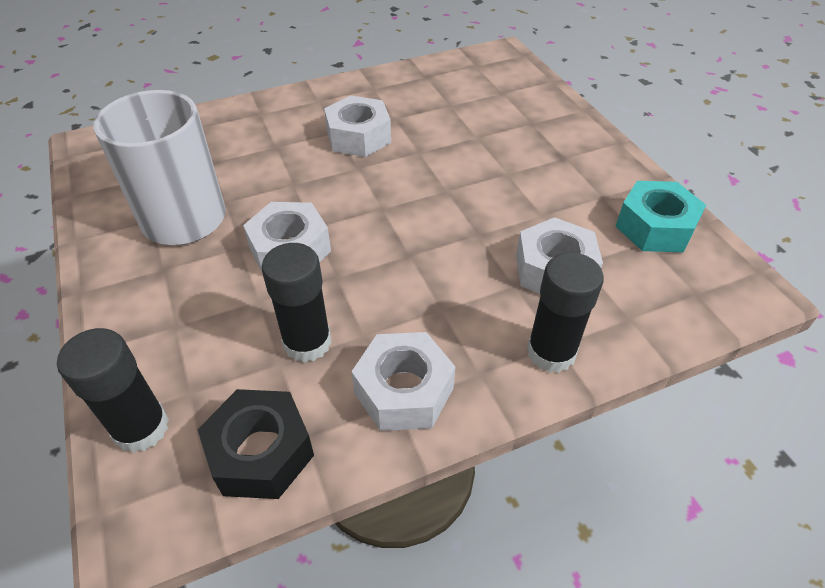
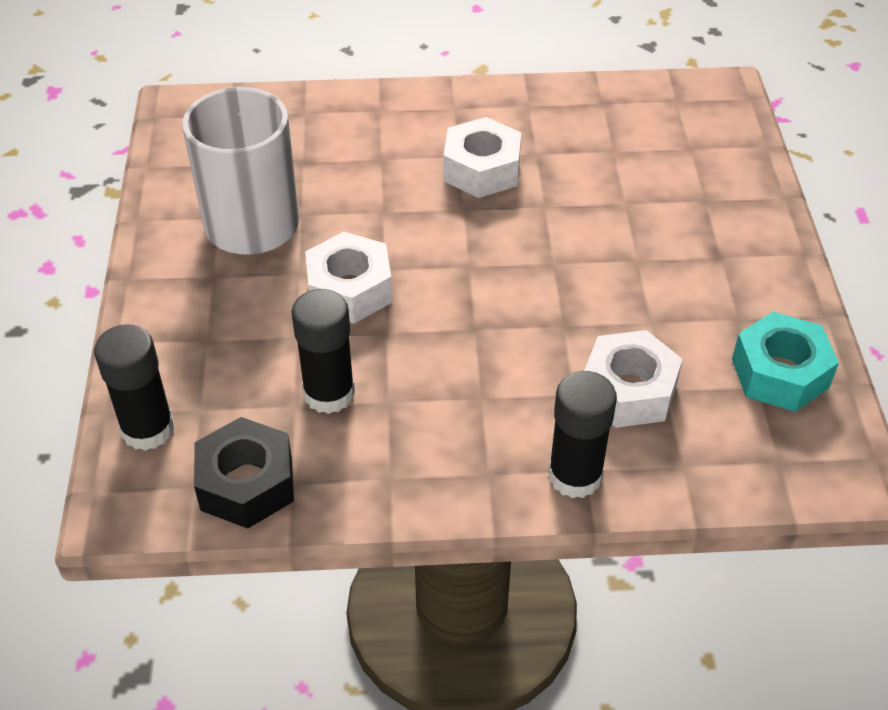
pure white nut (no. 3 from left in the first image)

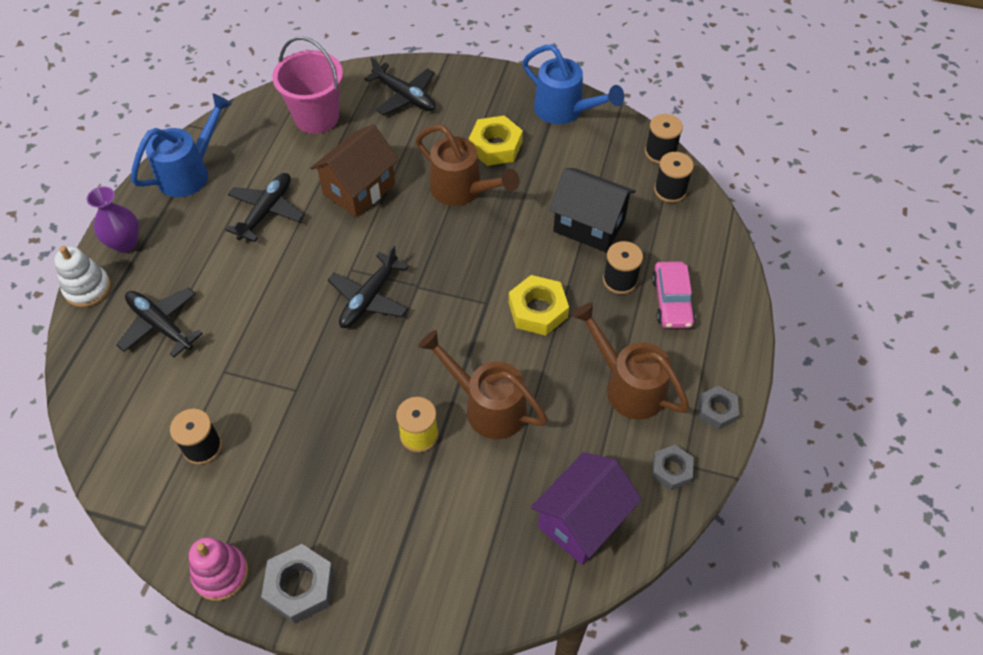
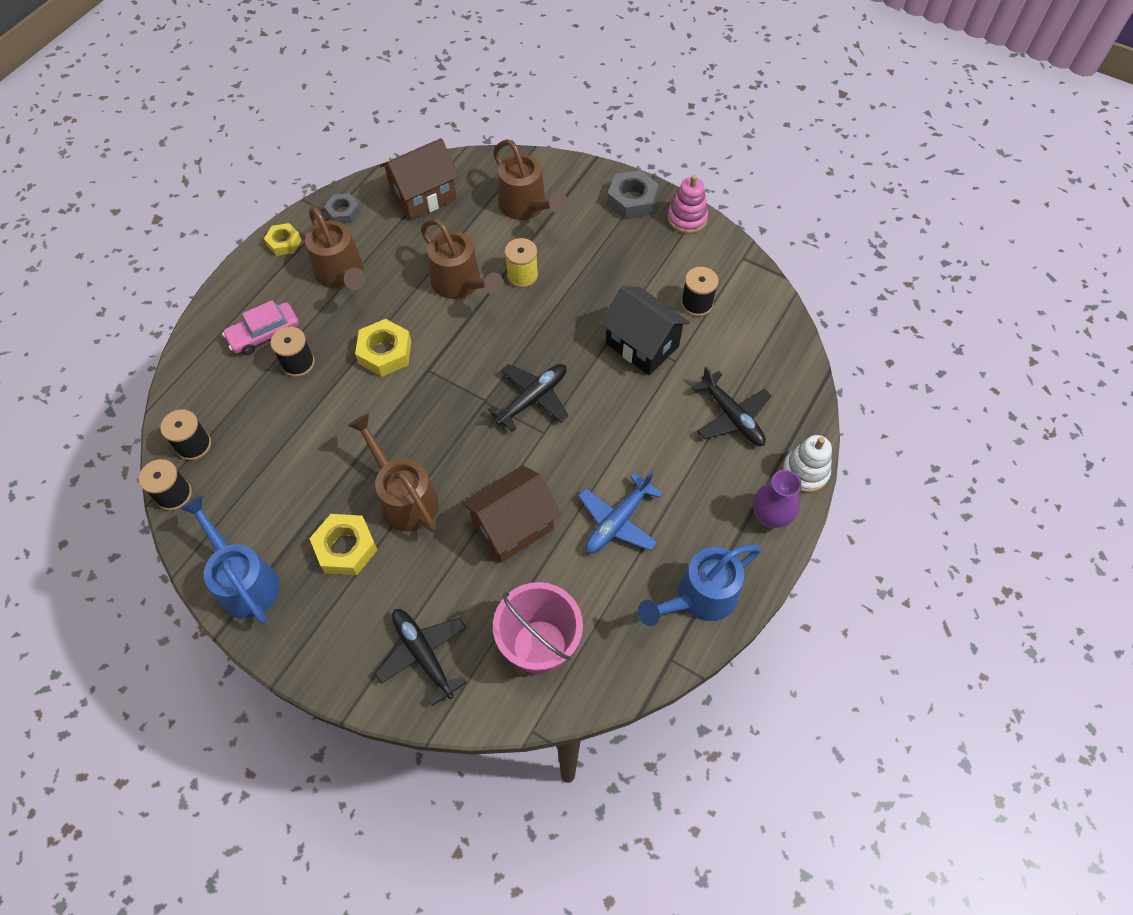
ebony cottage
royal blue aeroplane
rosy car
golden nut (no. 1 from left)
russet cottage (no. 1 from left)
russet sprinkling can (no. 4 from left)

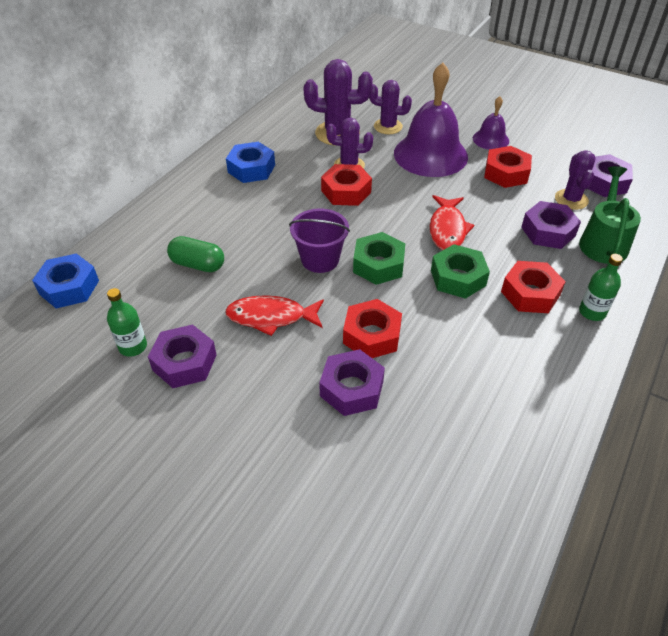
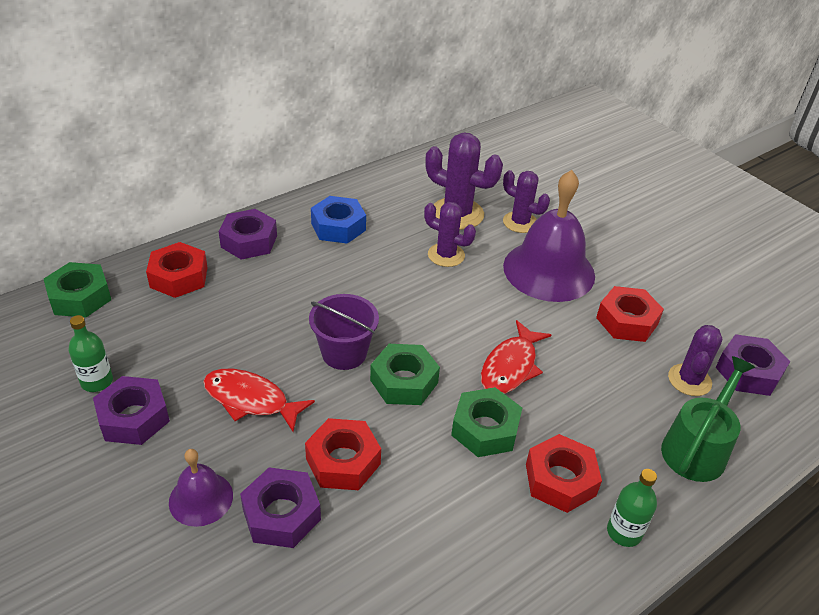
violet school bell (no. 1 from left)
red nut (no. 1 from left)
violet nut (no. 2 from left)
leaf-green pill
leaf-green nut (no. 1 from left)

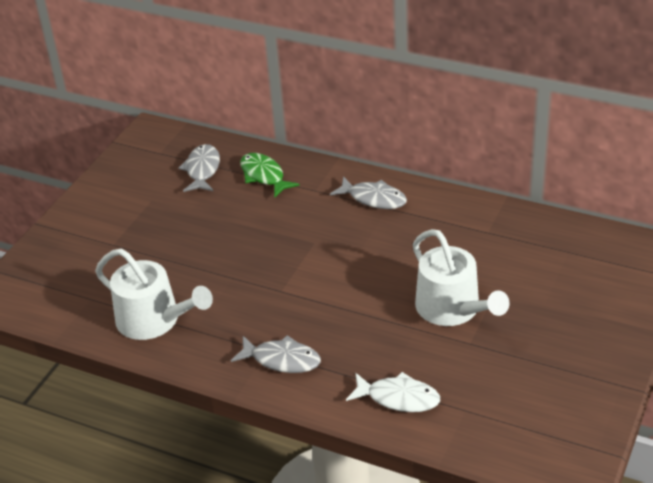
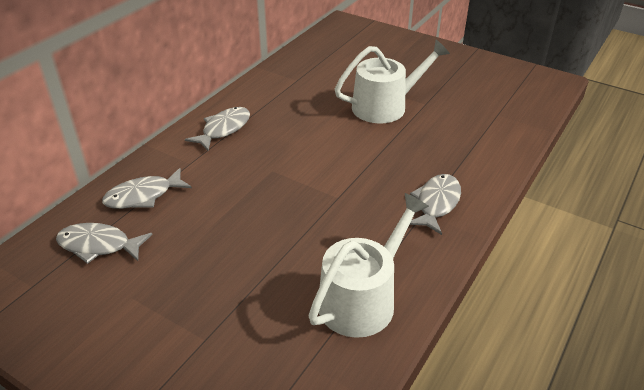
ash-grey toy fish (no. 2 from left)
pure white toy fish

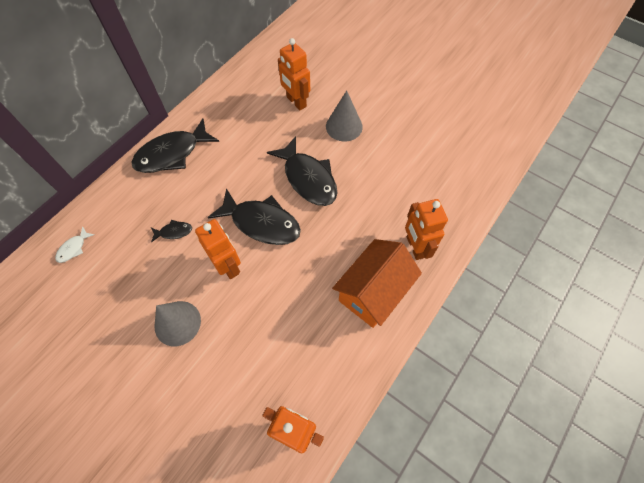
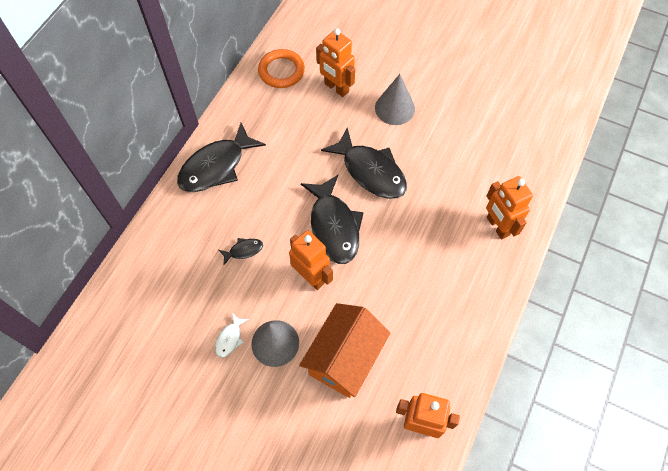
ebony toy fish (no. 3 from left)
pure white toy fish
orange cottage
orange hoop

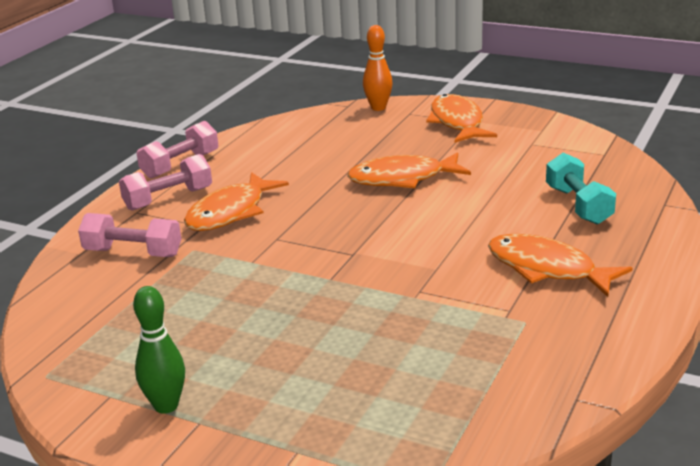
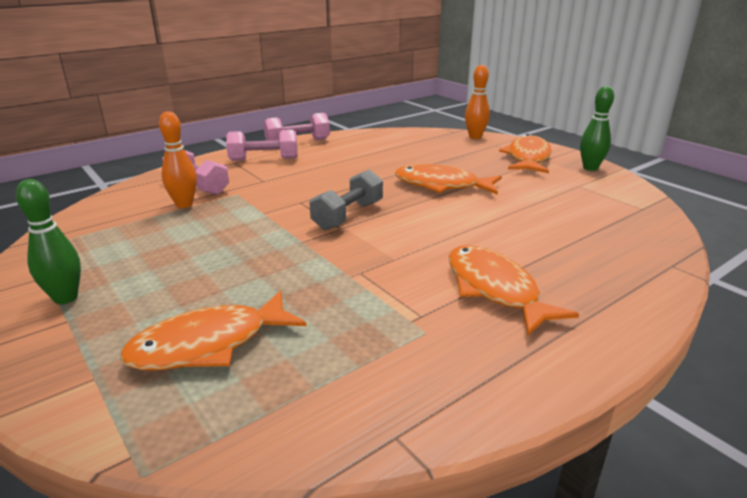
aqua free weight
orange toy fish (no. 1 from left)
leaf-green bowling pin (no. 2 from left)
orange bowling pin (no. 1 from left)
ash-grey free weight

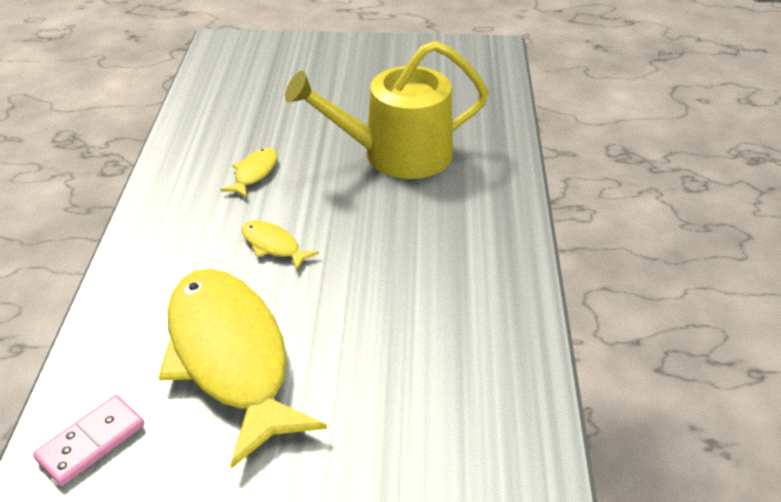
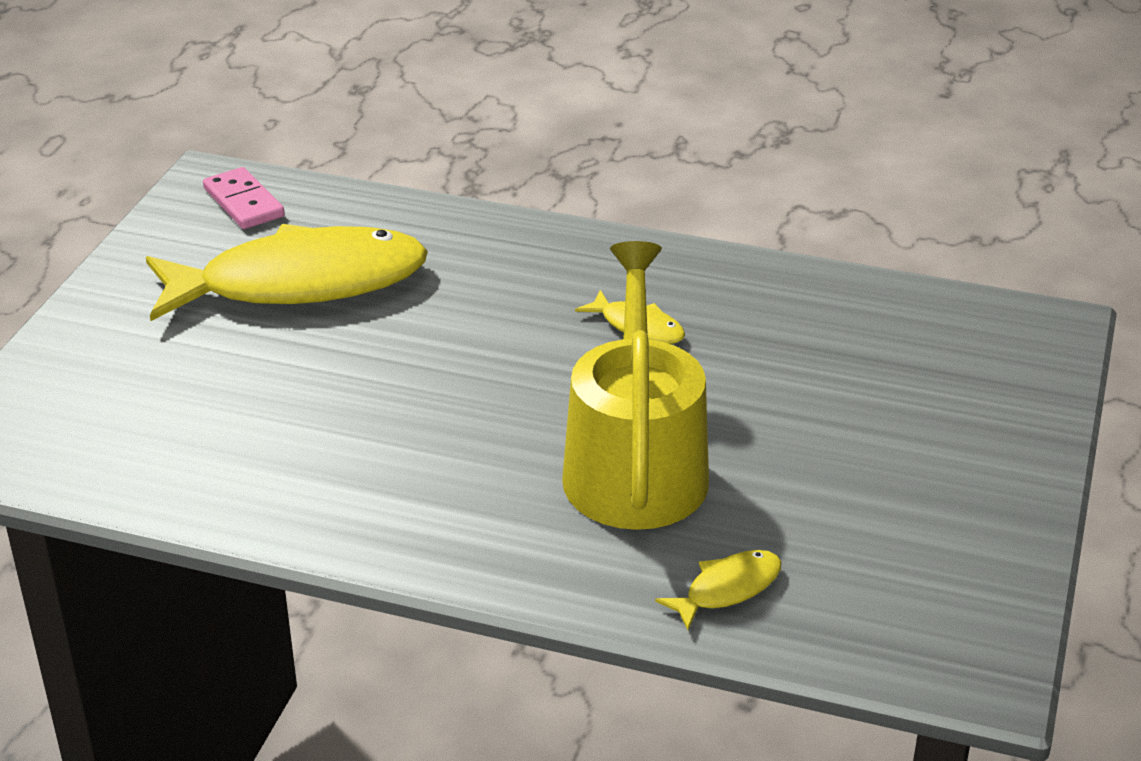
golden toy fish (no. 3 from left)

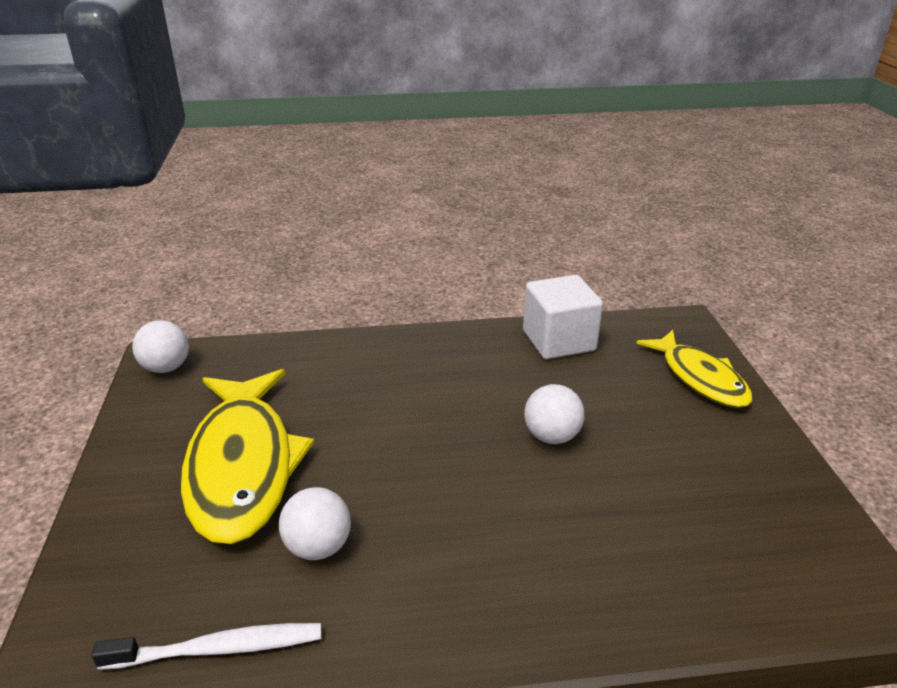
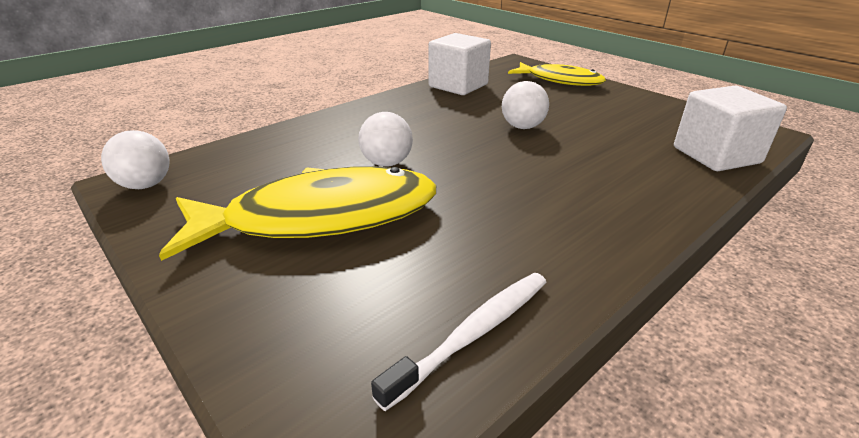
golden toy fish (no. 1 from left)
pure white play ball (no. 2 from left)
pure white block (no. 2 from left)

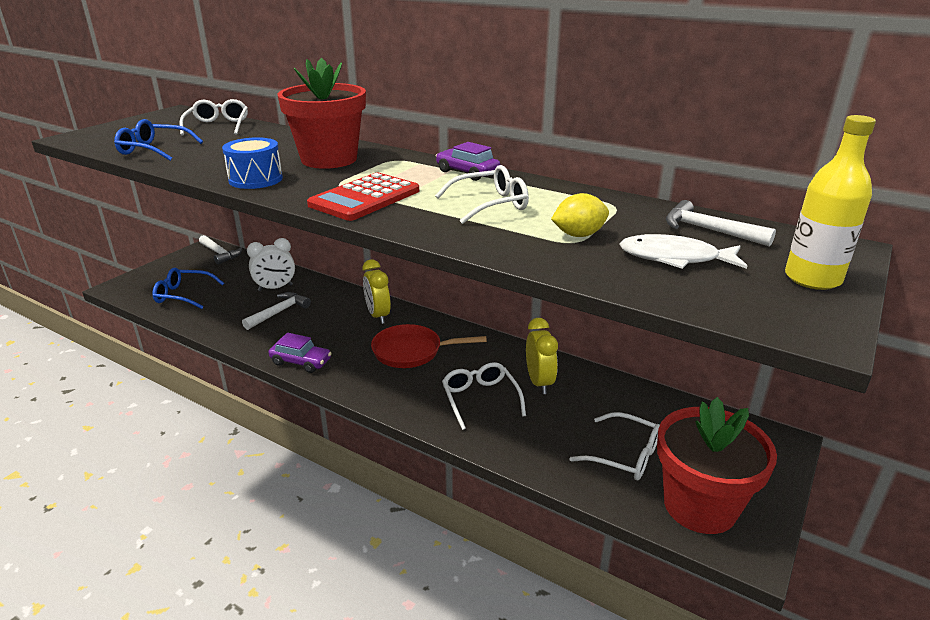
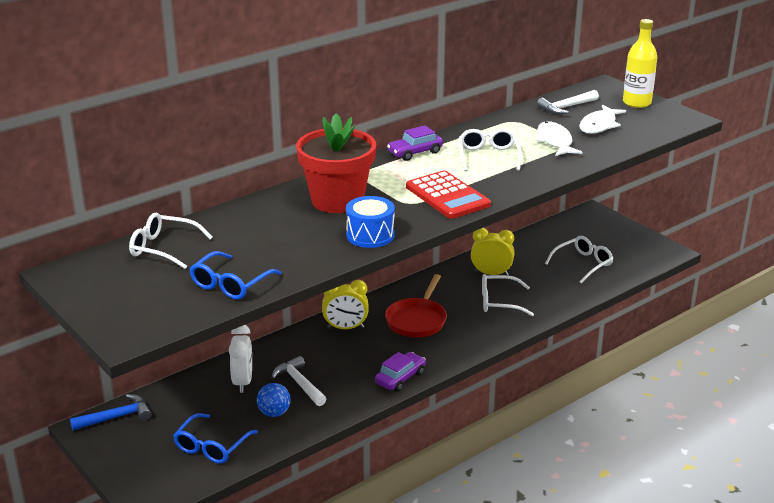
pure white toy fish (no. 1 from left)
royal blue claw hammer
red potted plant (no. 2 from left in the first image)
royal blue play ball

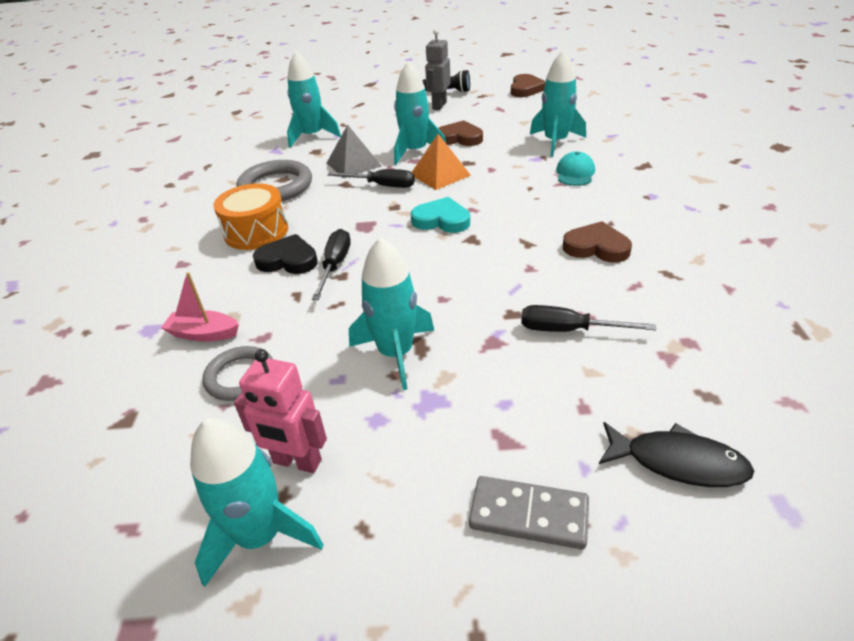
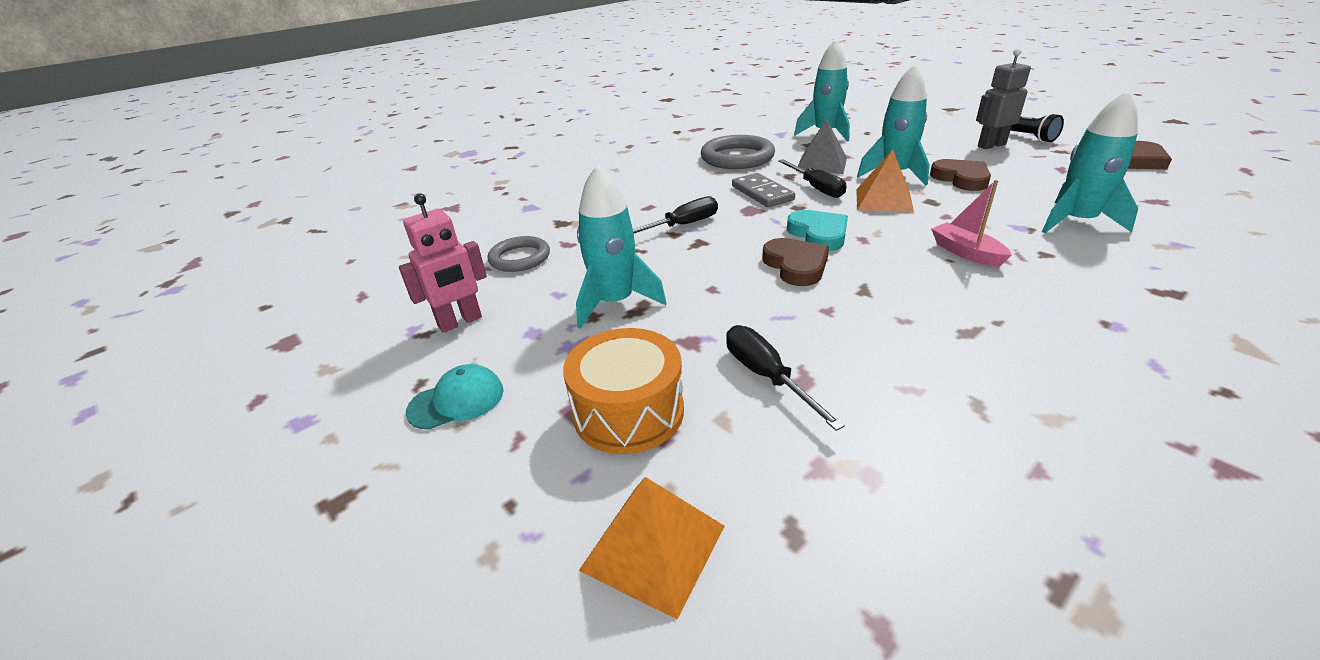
aqua baseball cap
orange drum
russet heart shape (no. 1 from left)
ebony heart shape
rosy boat
rosy robot figure
aqua toy rocket (no. 1 from left in the first image)
orange solid pyramid (no. 1 from left)
ash-grey domino tile

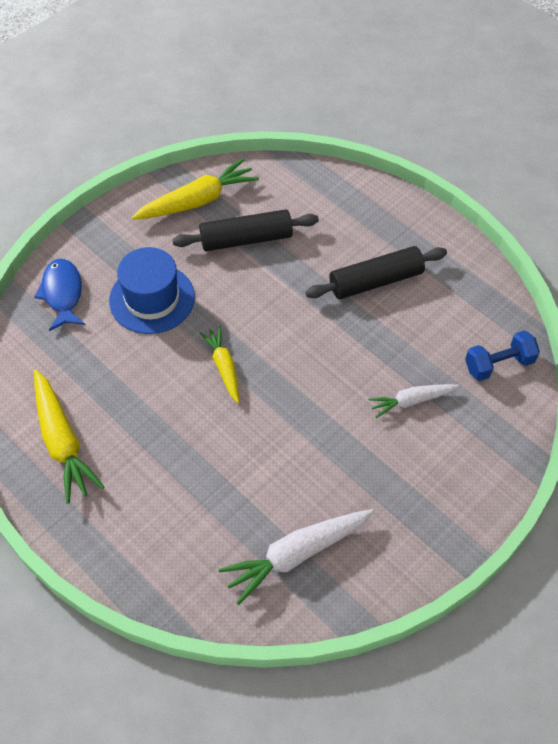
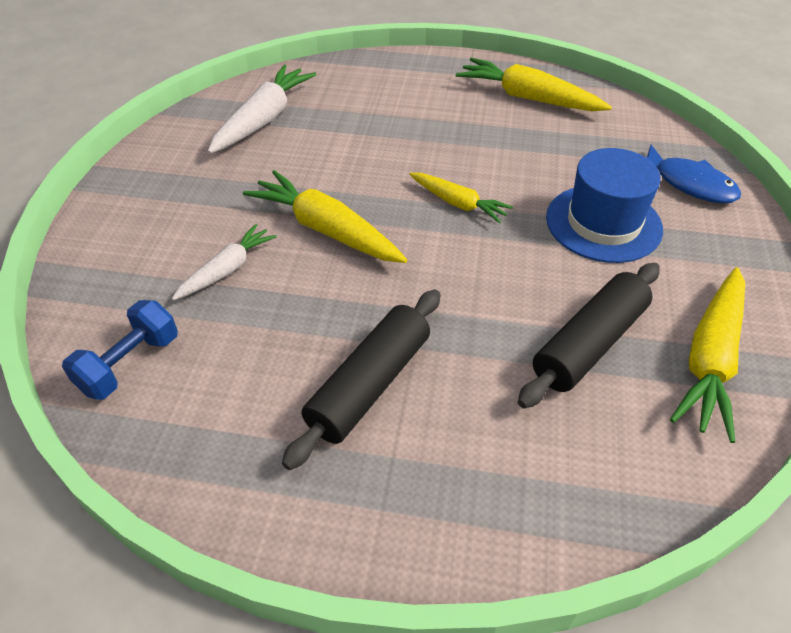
golden root vegetable (no. 1 from left)

